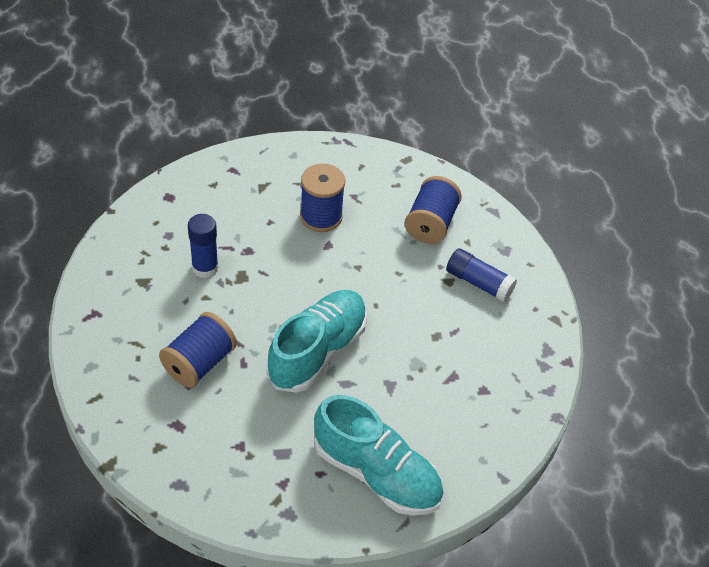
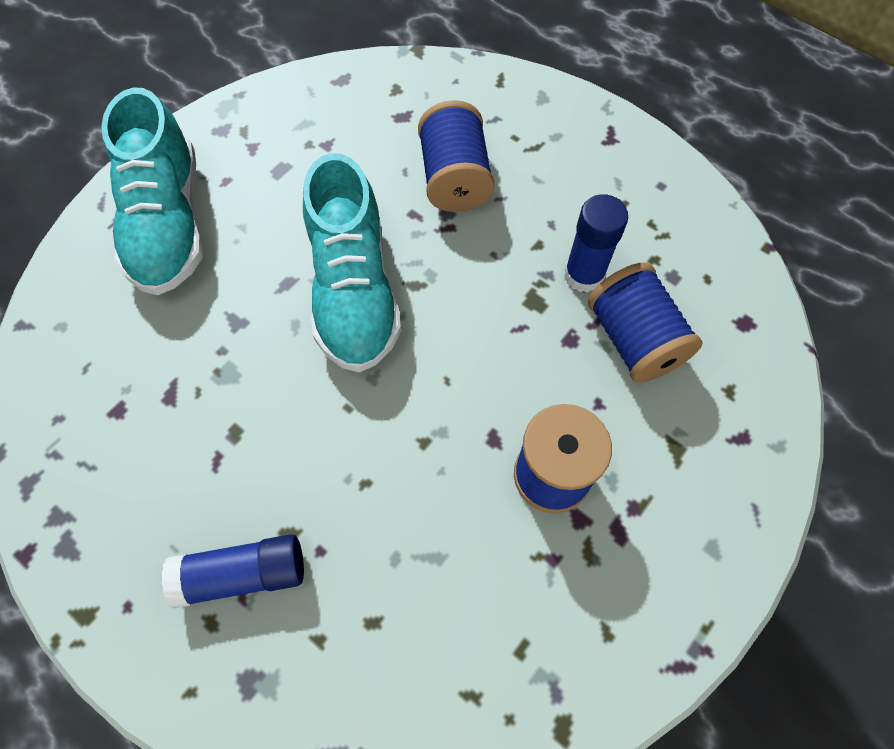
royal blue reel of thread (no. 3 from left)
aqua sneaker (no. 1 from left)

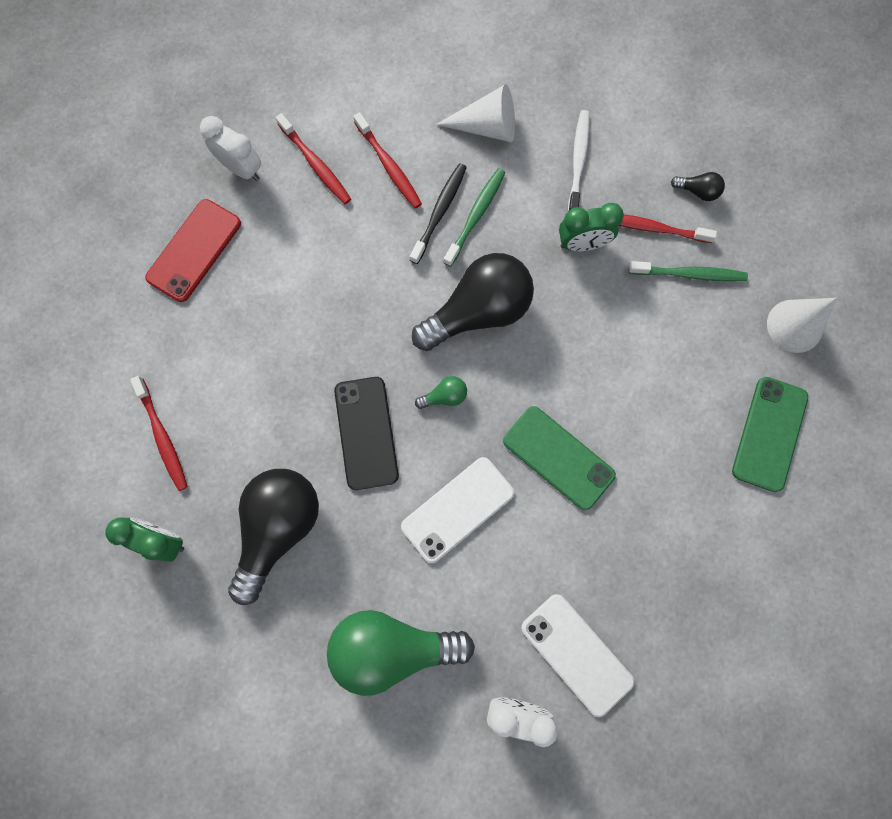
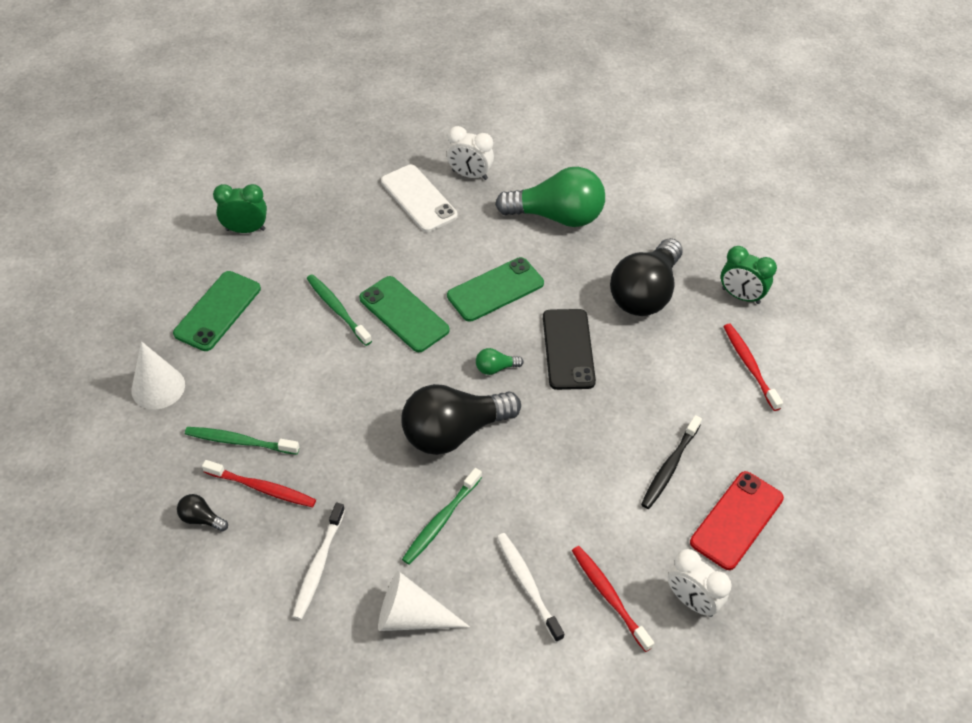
pure white dental brush (no. 2 from left)
ebony dental brush
leaf-green bedside clock (no. 1 from left)
leaf-green phone (no. 3 from left)
leaf-green dental brush (no. 2 from left)

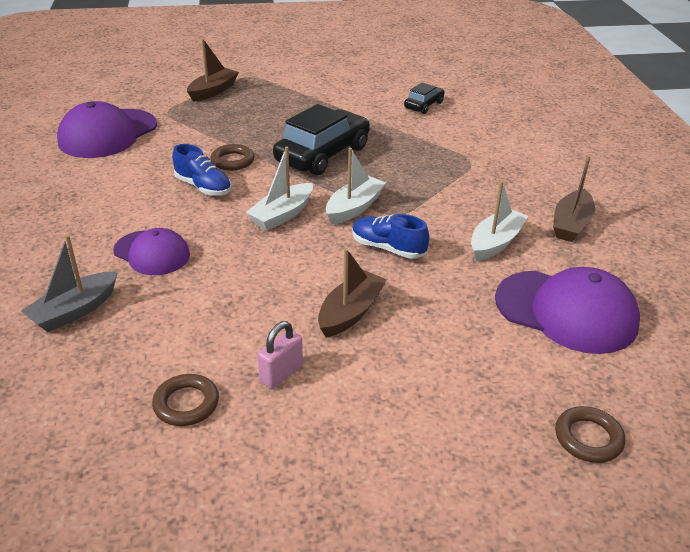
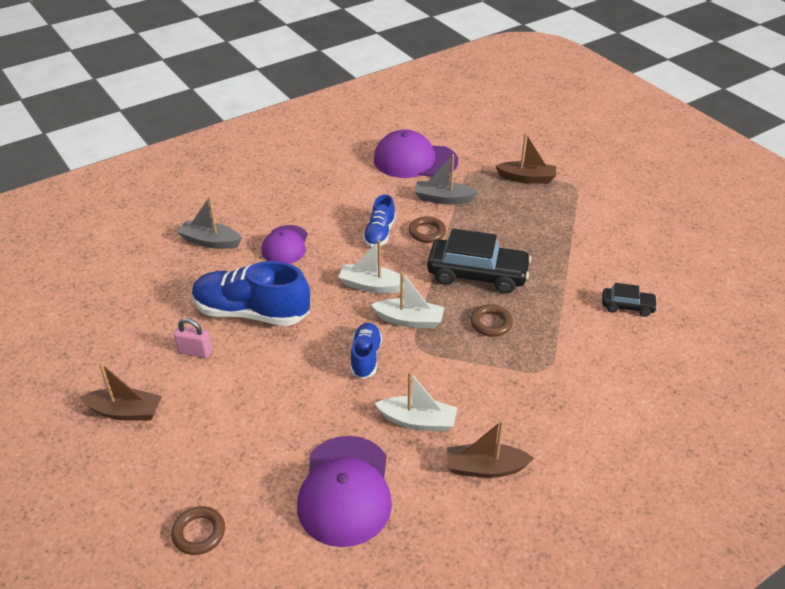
russet boat (no. 1 from left)
russet hoop (no. 3 from left)
ash-grey boat (no. 2 from left)
royal blue sneaker (no. 1 from left)

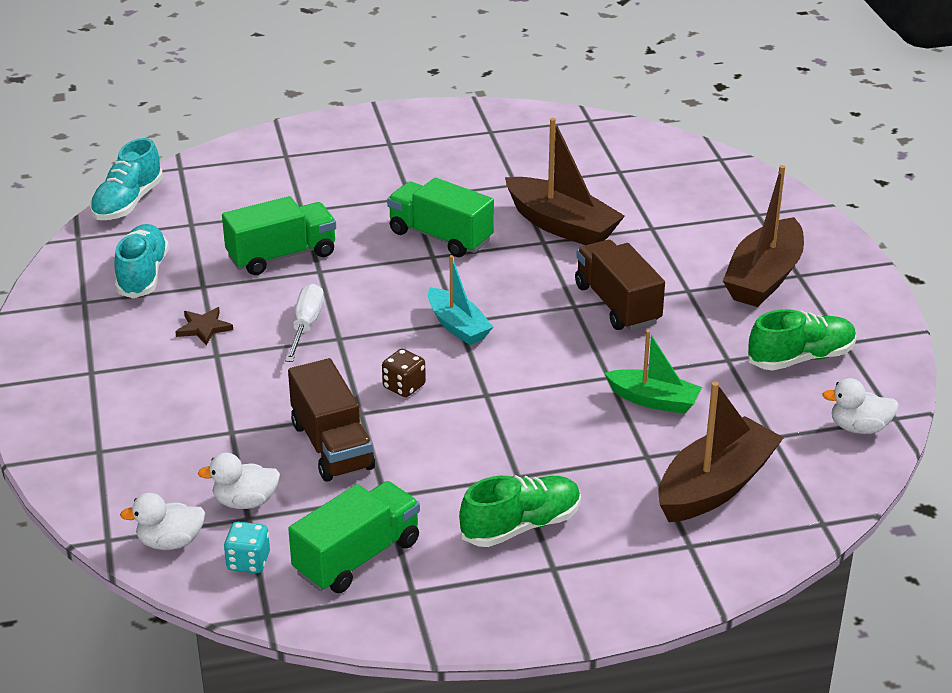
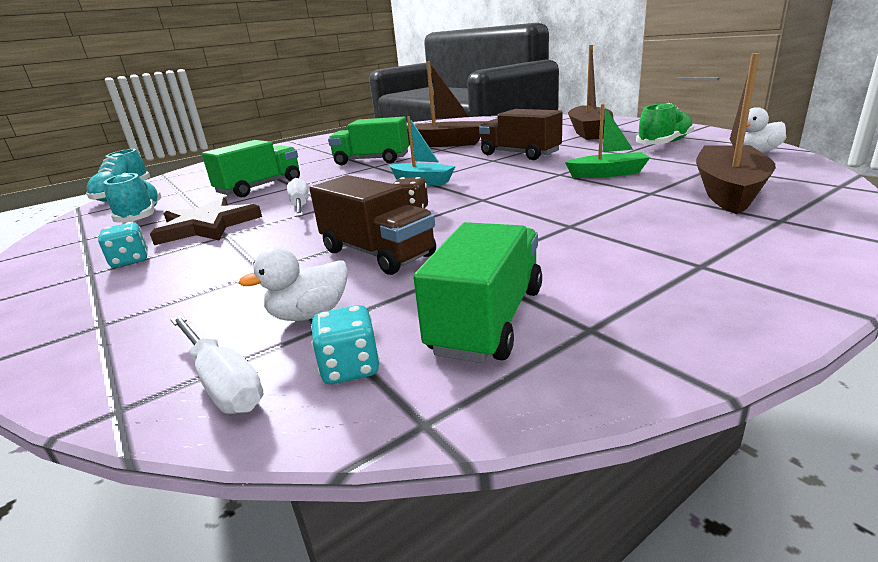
russet star
leaf-green sneaker (no. 1 from left in the first image)
pure white flat screwdriver (no. 1 from left)
aqua game die (no. 1 from left)

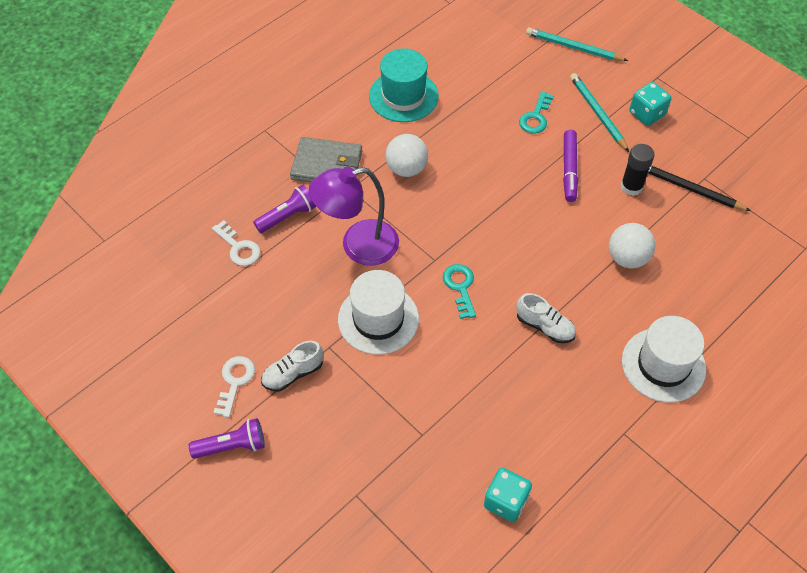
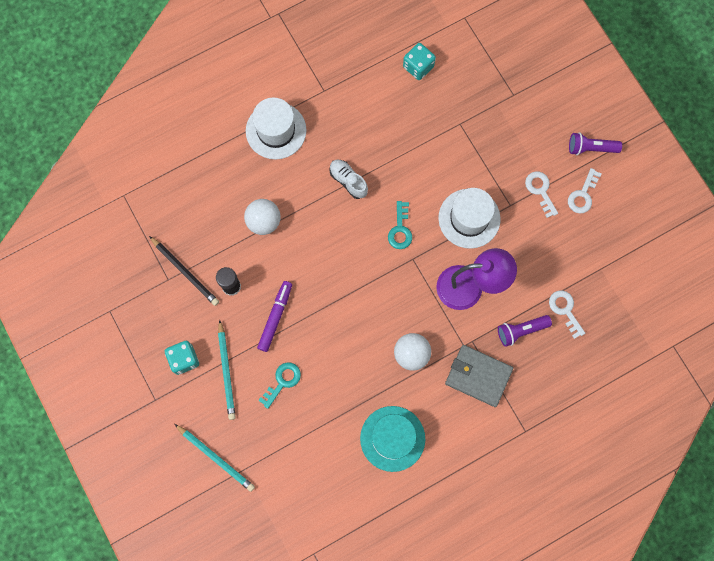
pure white key (no. 1 from left)

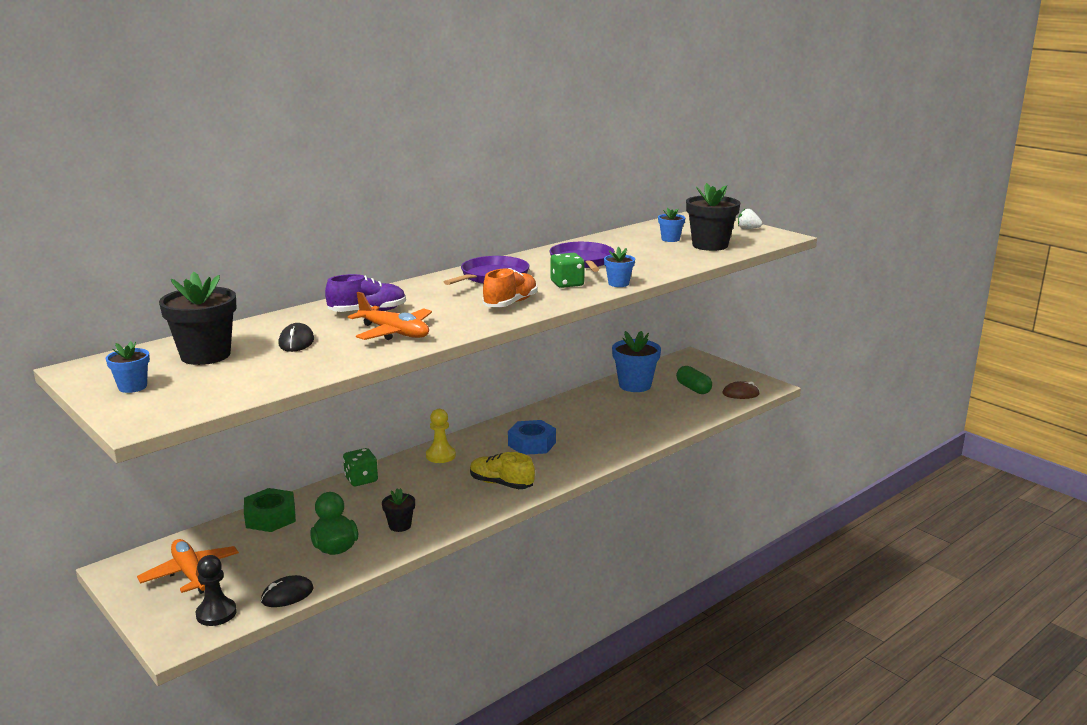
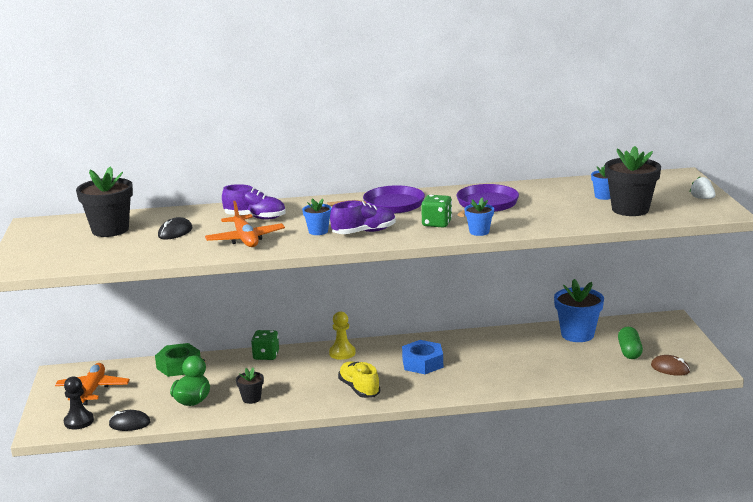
violet sneaker (no. 2 from left)
royal blue potted plant (no. 1 from left)

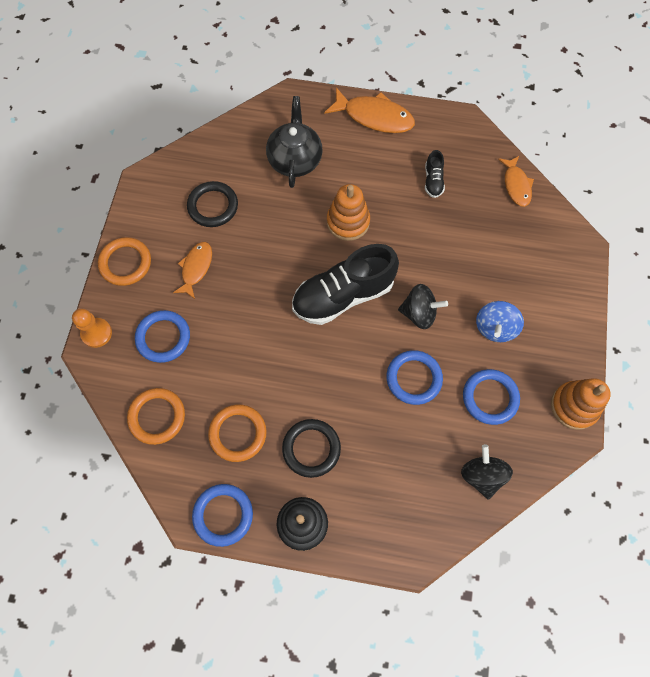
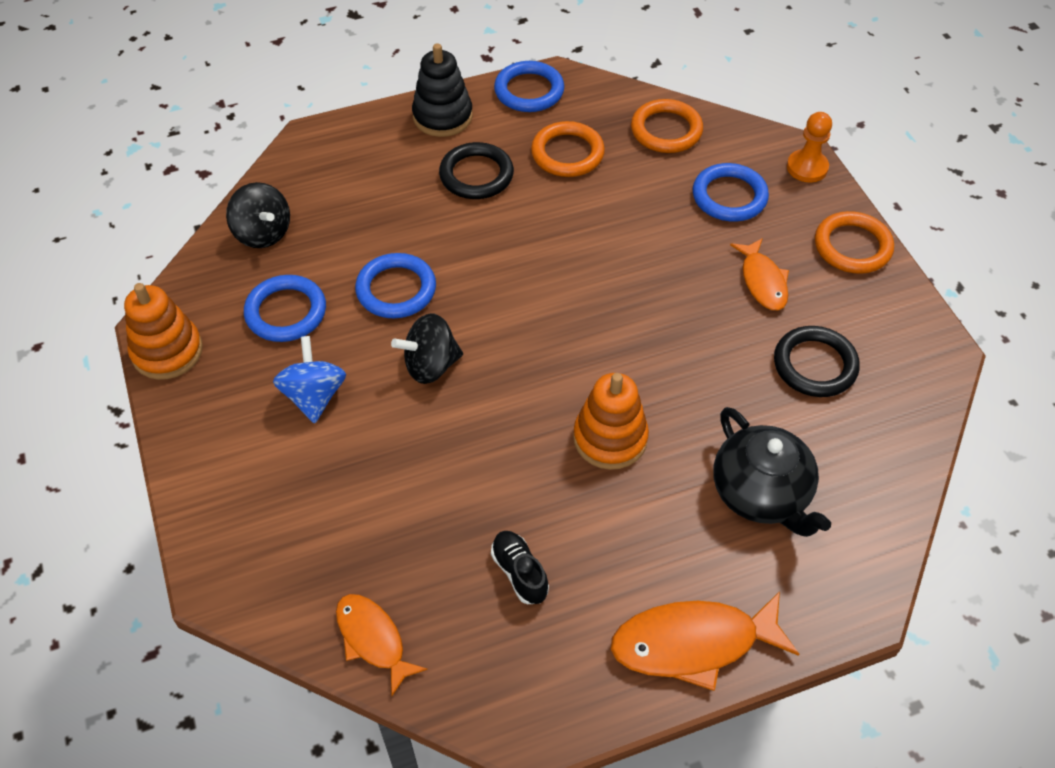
ebony sneaker (no. 1 from left in the first image)

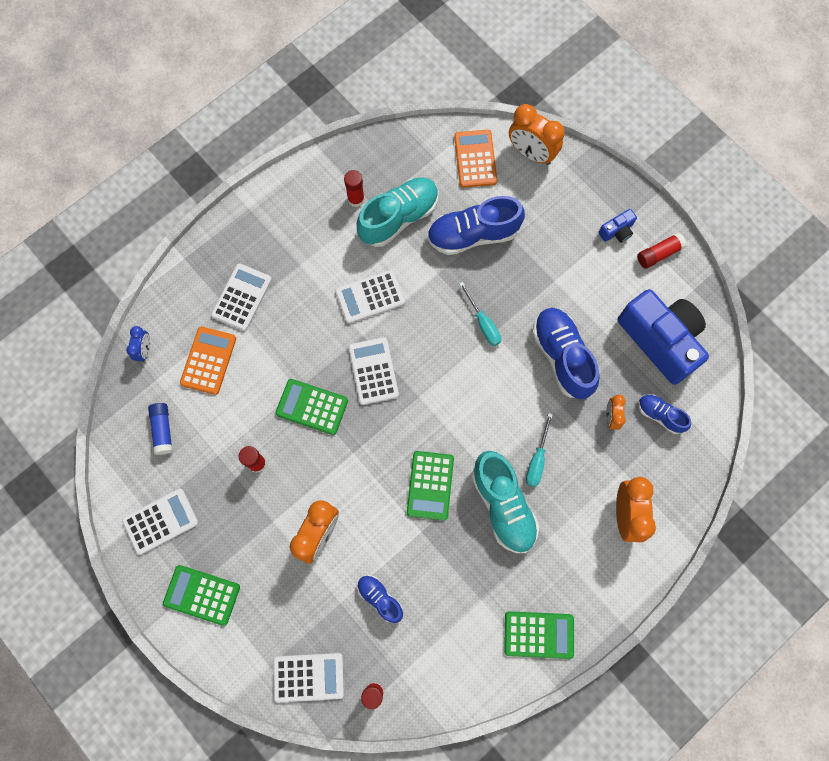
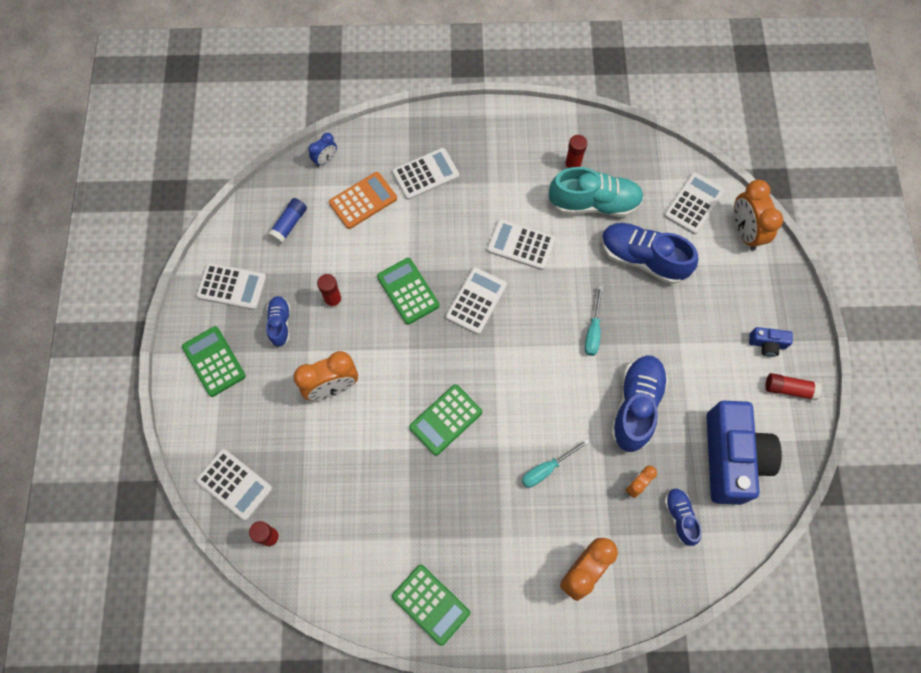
pure white pocket calculator (no. 6 from left)
aqua sneaker (no. 2 from left in the first image)
royal blue sneaker (no. 1 from left)

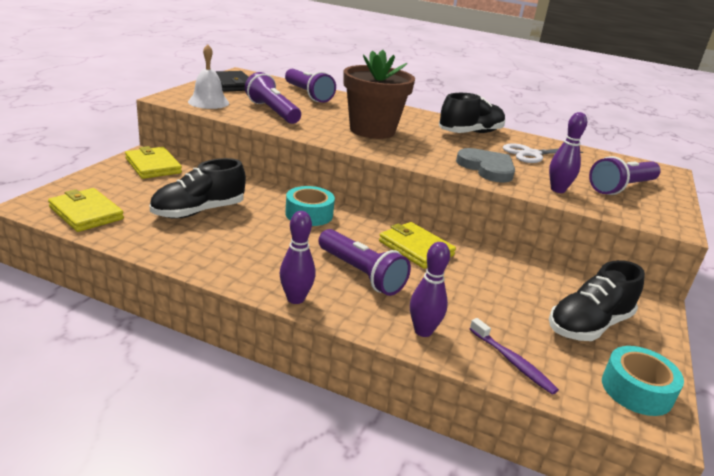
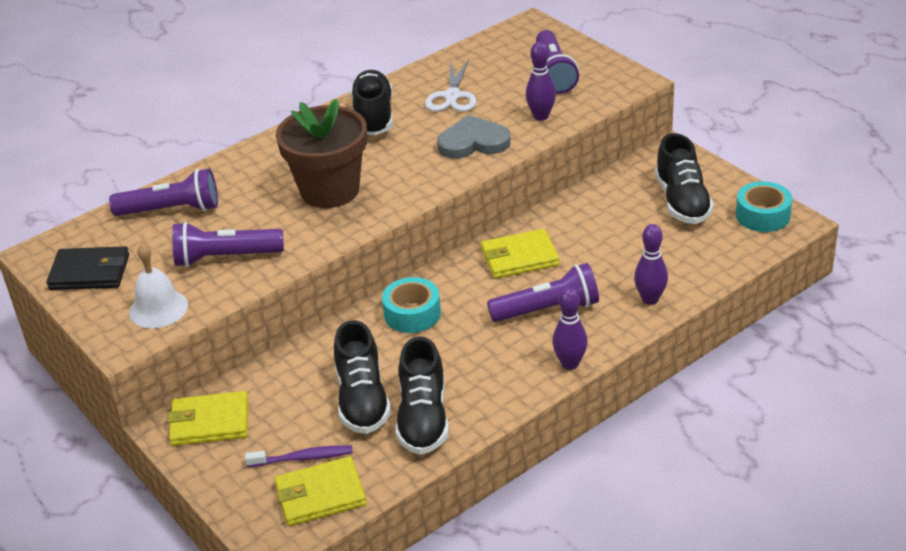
violet dental brush
ebony sneaker (no. 3 from left)

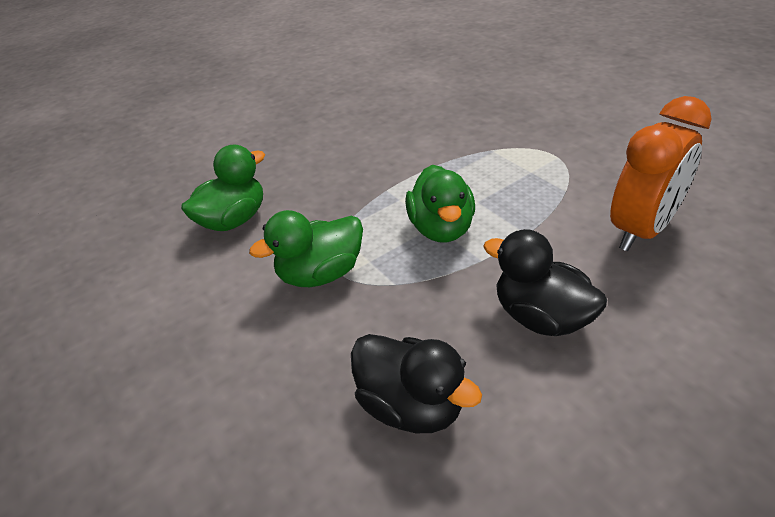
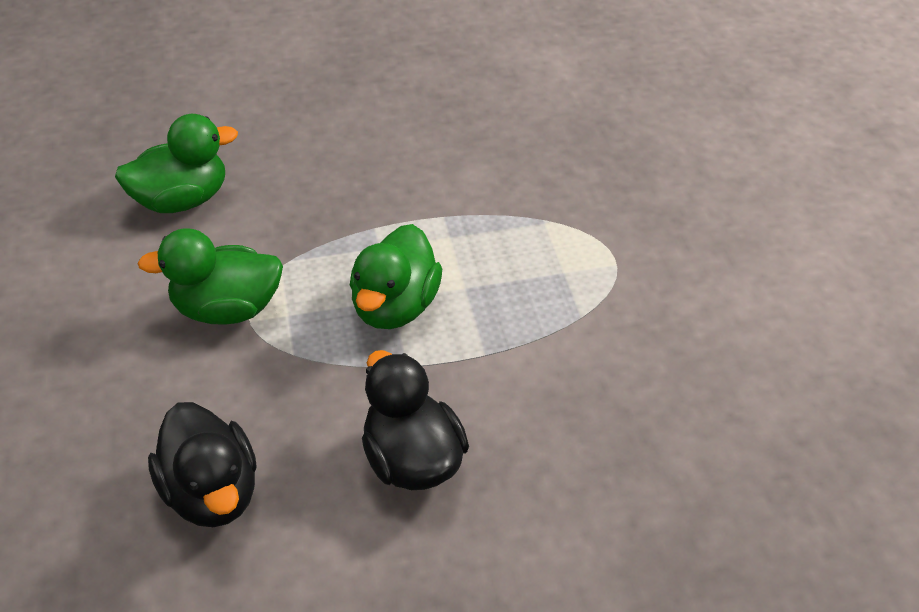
orange bedside clock

